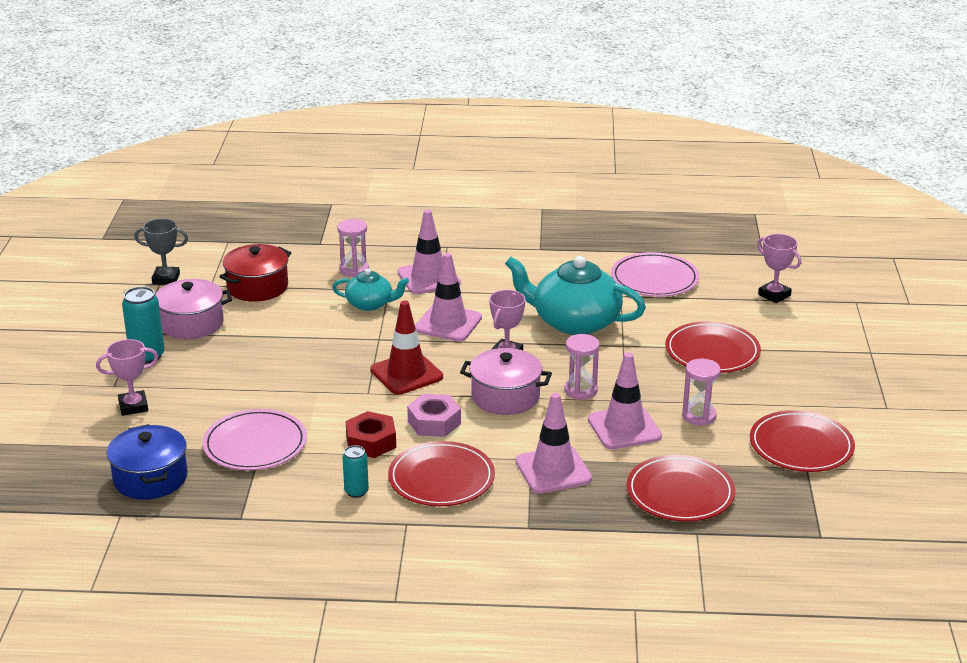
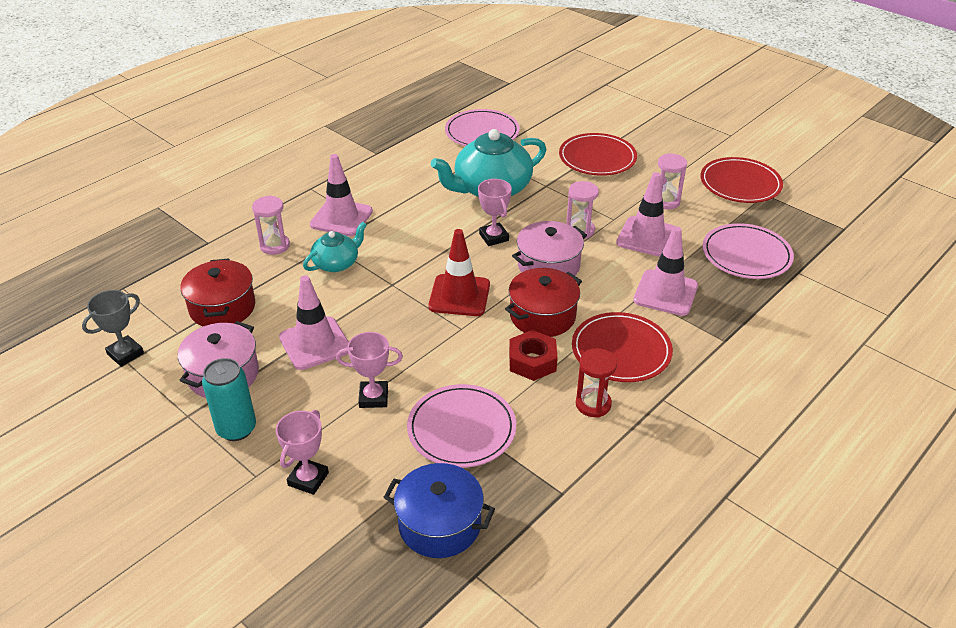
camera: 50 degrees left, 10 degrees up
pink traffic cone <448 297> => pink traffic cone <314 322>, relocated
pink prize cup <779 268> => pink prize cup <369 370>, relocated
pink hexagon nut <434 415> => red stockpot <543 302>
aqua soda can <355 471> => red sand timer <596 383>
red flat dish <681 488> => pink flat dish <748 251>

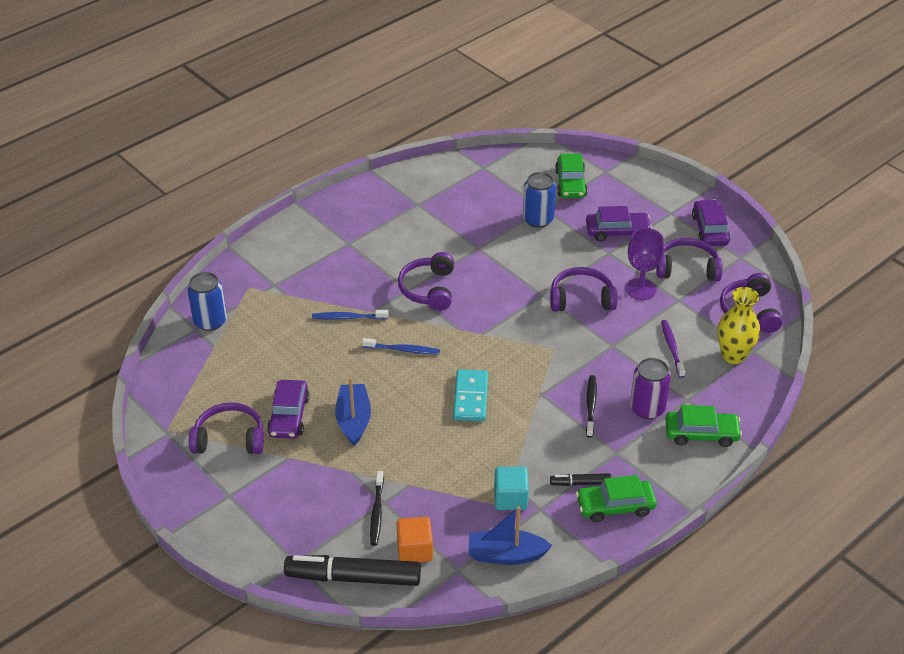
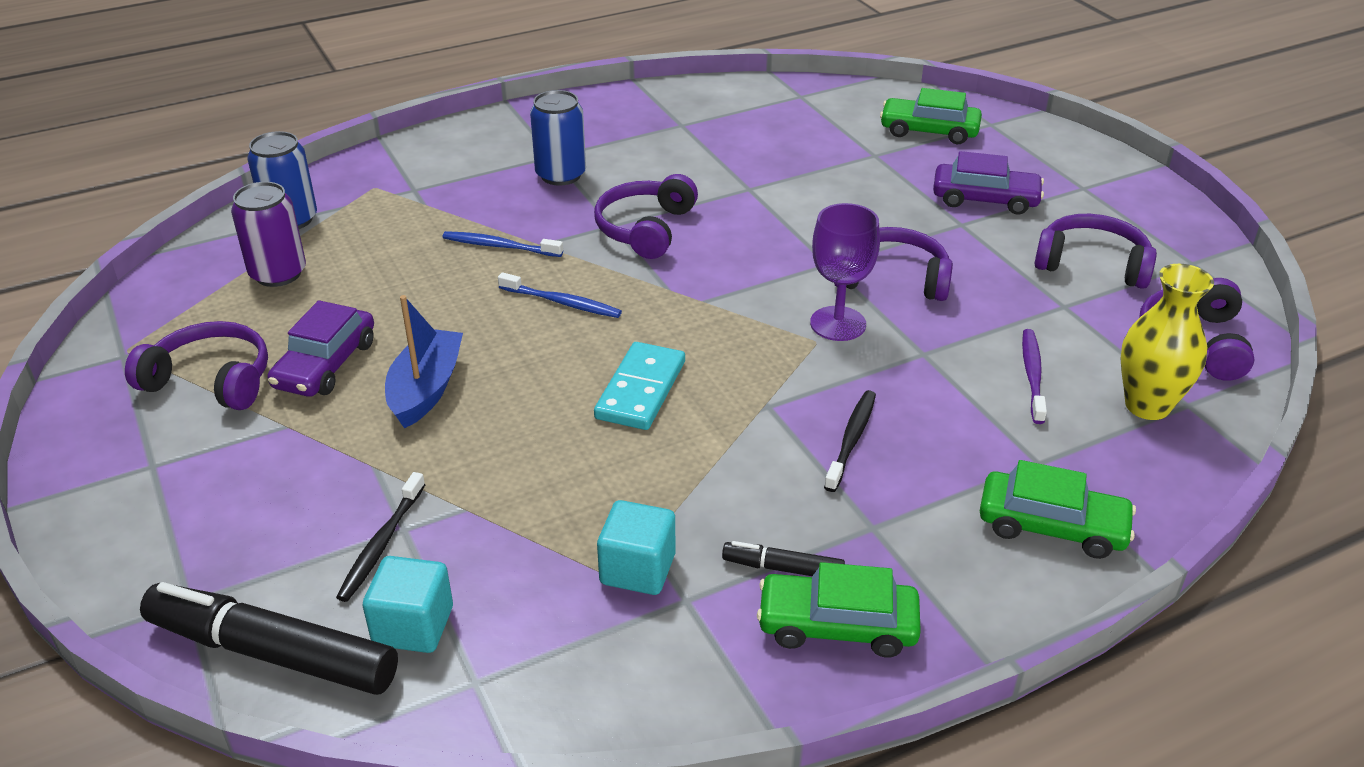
camera: 15 degrees right, 5 degrees down
purple soda can <650 388> => purple soda can <268 234>, relocated
orange solid cube <414 539> => aqua solid cube <408 604>
blue soda can <539 200> => blue soda can <558 138>, relocated
purple wine glass <645 264> => purple wine glass <845 272>, relocated
green toy car <571 176> => green toy car <931 116>, 90 degrees clockwise
blue toy boat <510 535> => nothing
purple toy car <711 223> => nothing

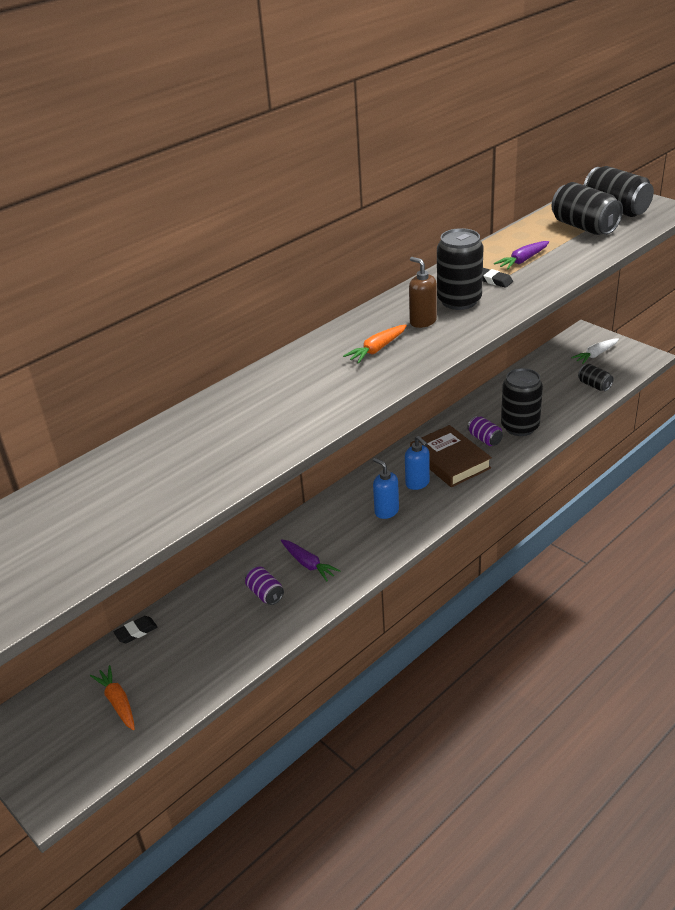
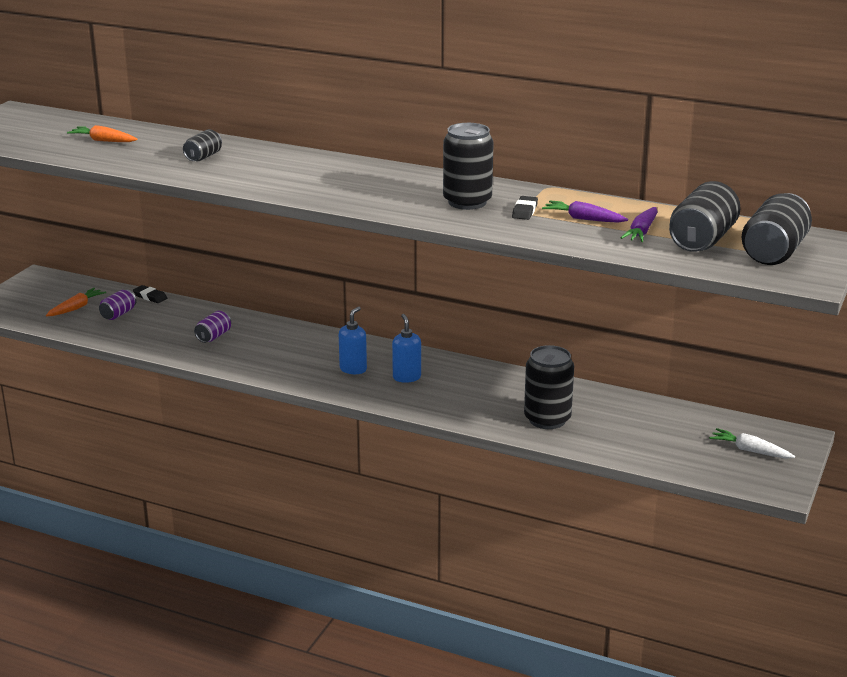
camera: 65 degrees right, 10 degrees down
orange root vegetable <375 344> => orange root vegetable <102 133>, relocated
purple soda can <485 431> => purple soda can <117 304>, relocated
ebony soda can <596 377> => ebony soda can <202 145>, relocated
blue soap dispenser <417 463> => blue soap dispenser <406 348>, 135 degrees clockwise
purple root vegetable <311 560> => purple root vegetable <639 224>, relocated
dark brown soap dispenser <423 292> => nothing
dark brown hardback <451 456> => nothing

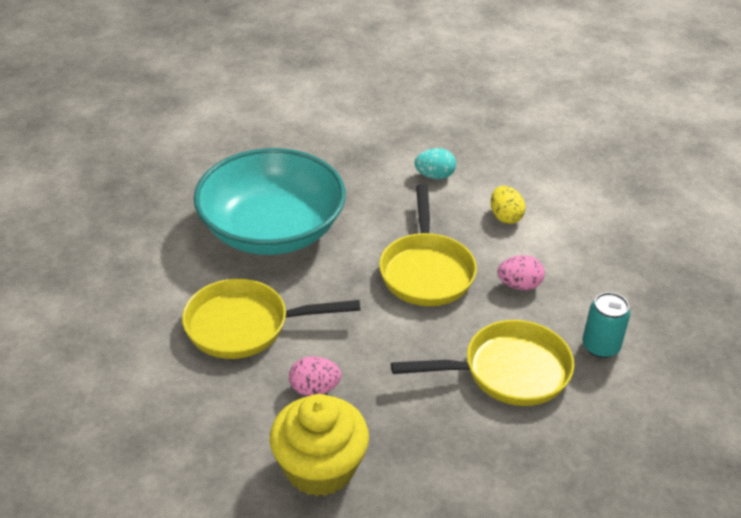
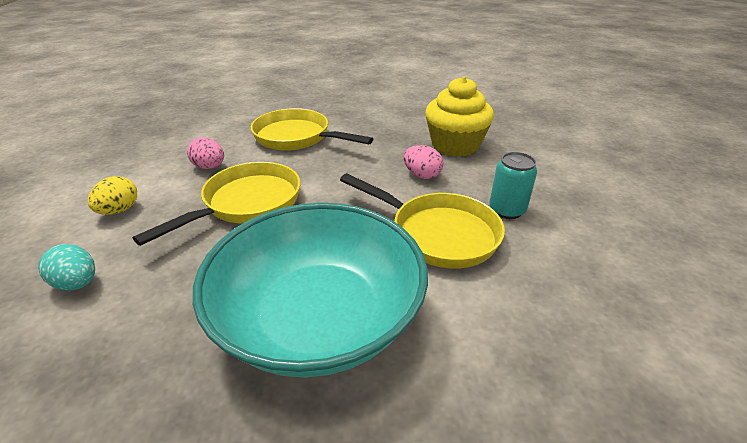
camera: 140 degrees left, 5 degrees down
aqua soda can <606 325> => aqua soda can <513 185>, relocated

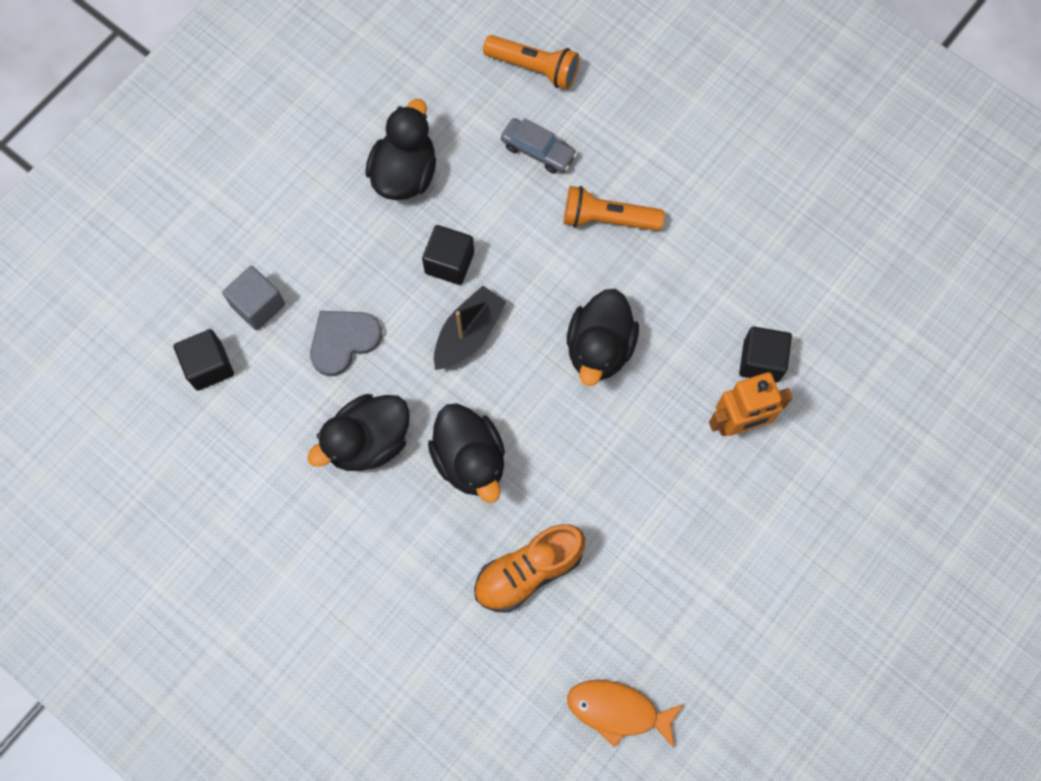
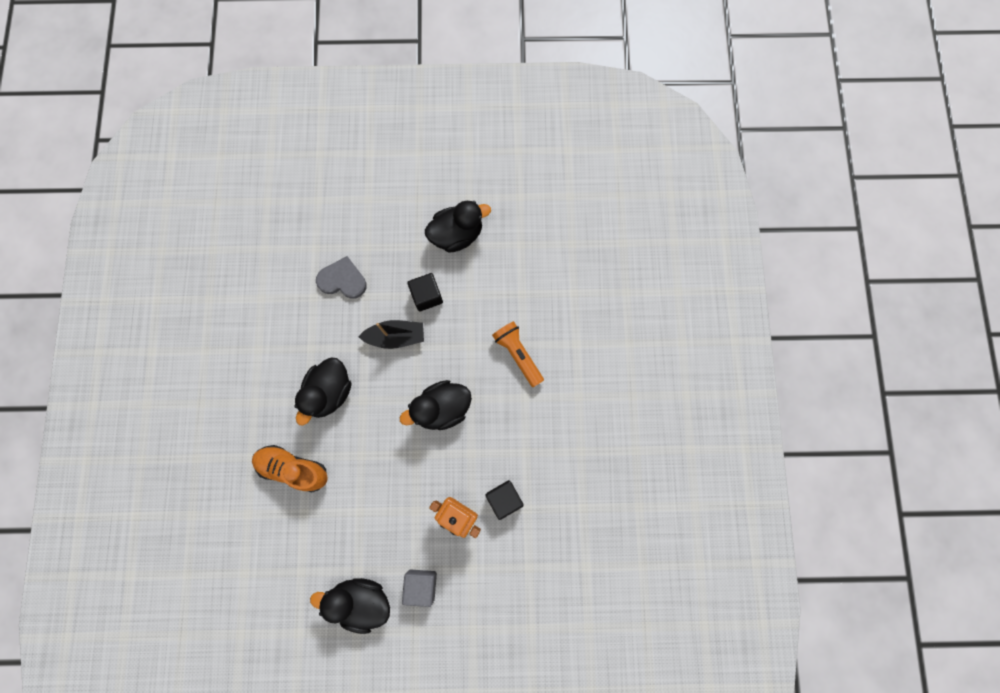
camera: 50 degrees right, 5 degrees up
ebony duck <358 432> => ebony duck <350 606>, relocated
grey solid cube <253 298> => grey solid cube <419 588>, relocated
ebony solid cube <204 360> => nothing
orange flashlight <531 62> => nothing
grey toy car <539 146> => nothing
orange toy fish <625 714> => nothing

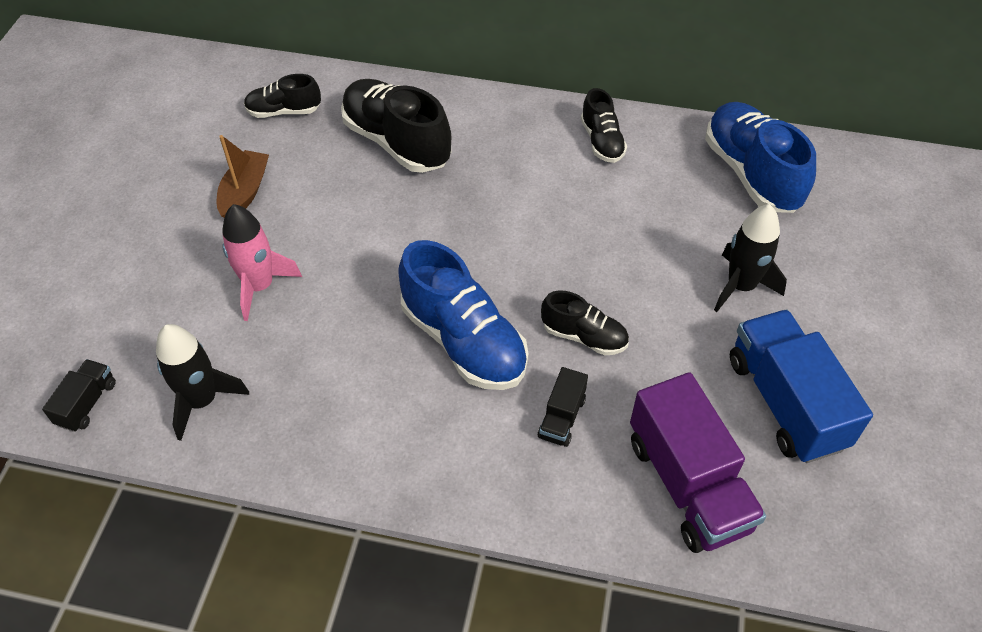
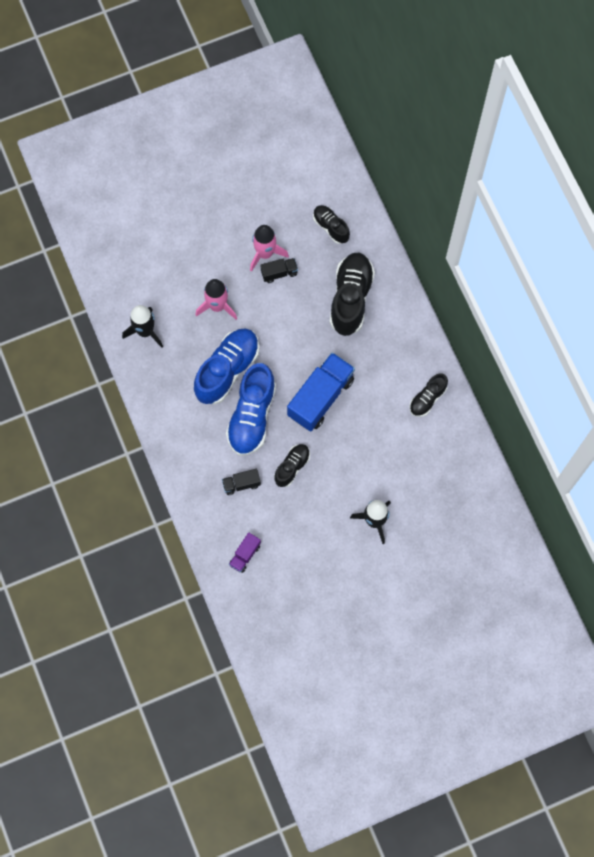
camera: 55 degrees right, 20 degrees up
blue lace-up shoe <760 157> => blue lace-up shoe <226 366>, relocated
purple lorry <698 462> => purple lorry <245 552>, x0.48
dark brown toy boat <243 176> => pink toy rocket <269 248>
ebony lorry <79 395> => ebony lorry <279 270>, relocated
ebony lace-up shoe <585 322> => ebony lace-up shoe <292 465>, 135 degrees counterclockwise
blue lorry <801 386> => blue lorry <321 391>, relocated

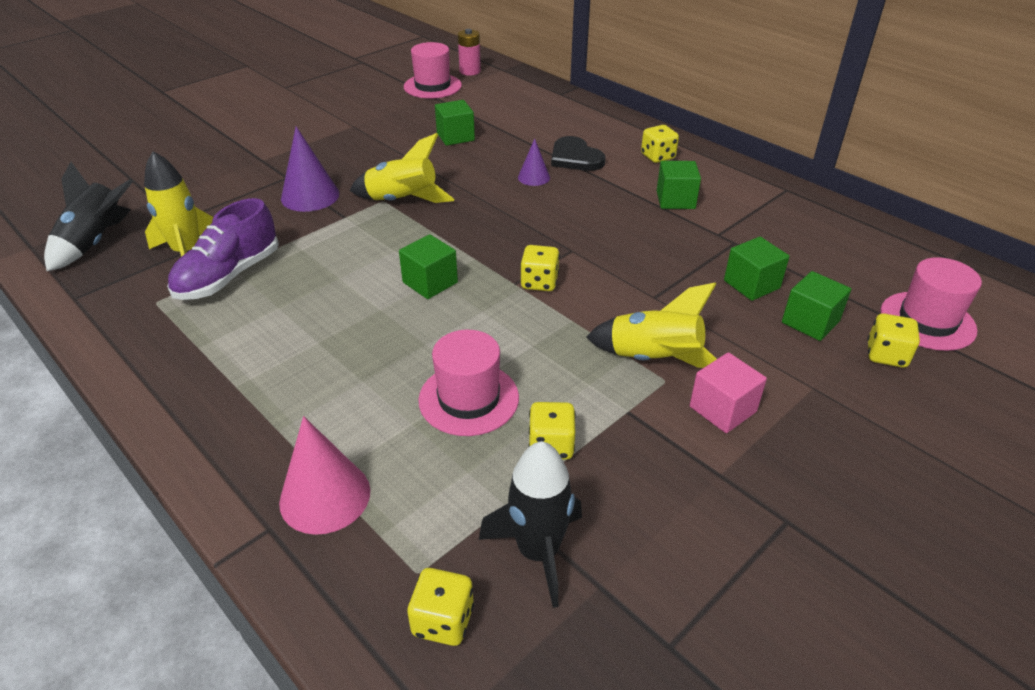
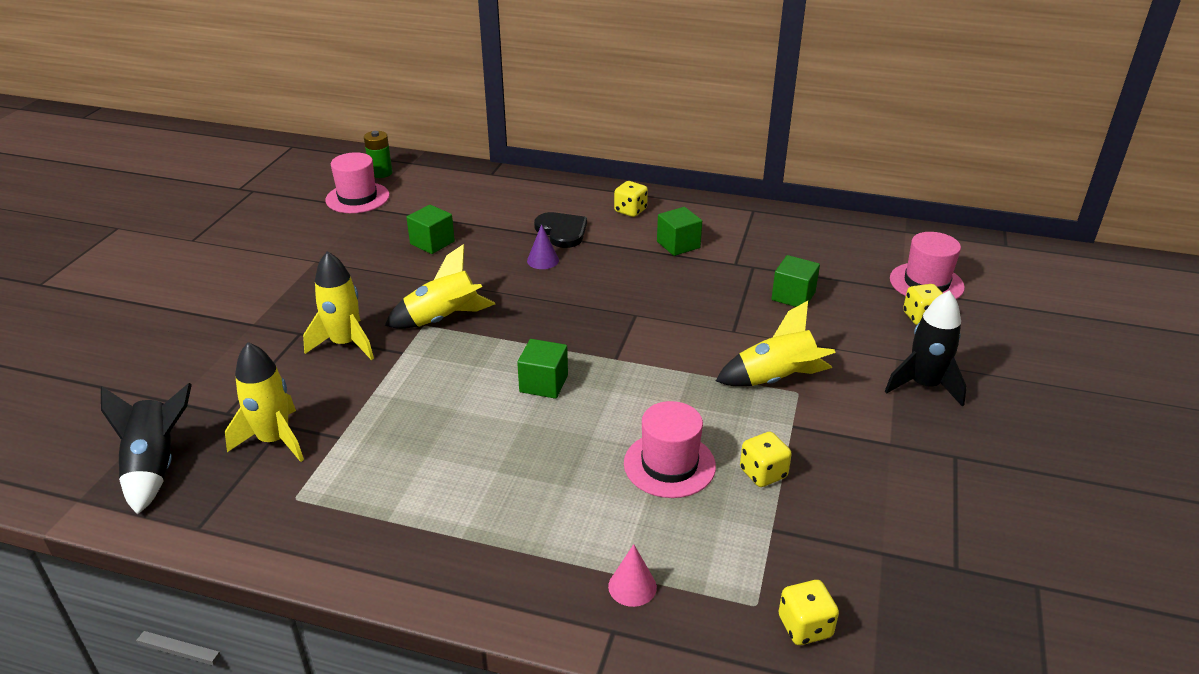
camera: 30 degrees left, 5 degrees down
purple cone <310 169> => yellow toy rocket <338 305>
pink battery <469 52> => green battery <378 154>
ebony heart shape <578 153> => ebony heart shape <560 230>, 150 degrees counterclockwise
pink cone <324 475> => pink cone <632 575>, x0.58
ebony toy rocket <530 524> => ebony toy rocket <926 348>, relocated
purple lace-up shoe <223 249> => nothing
yellow game die <540 268> => nothing
pink solid cube <728 392> => nothing
green solid cube <816 306> => nothing

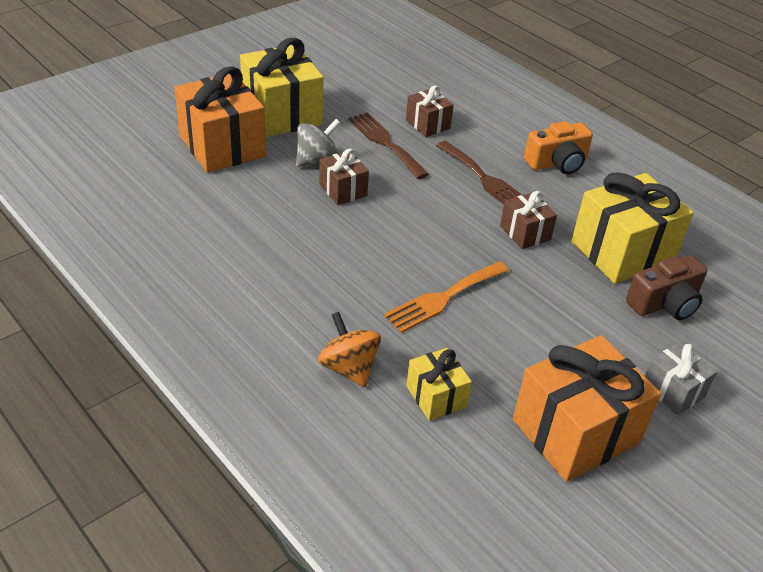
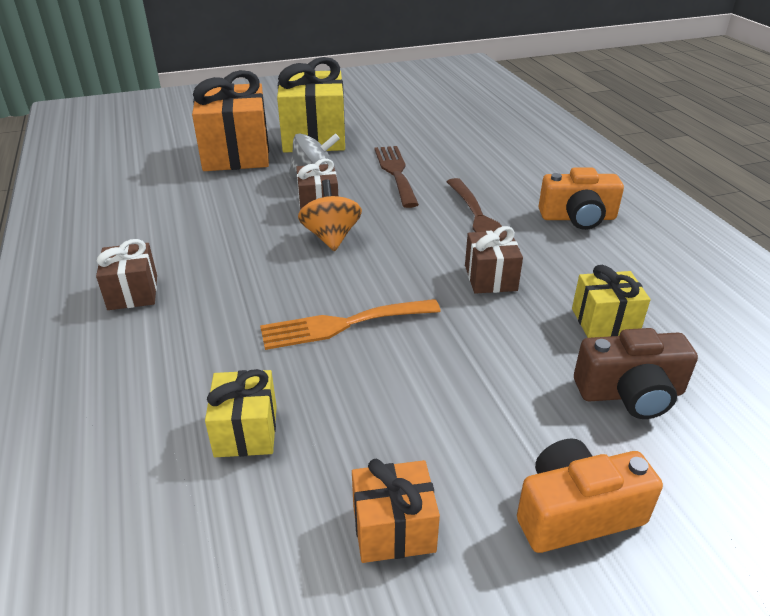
camera: 25 degrees right, 5 degrees down
dark brown gift <430 111> => dark brown gift <126 274>, relocated
orange whirligig <349 349> => orange whirligig <330 215>, relocated
orange gift <587 408> => orange gift <396 511>, x0.52
grey gift <681 379> => orange compact camera <590 495>
yellow gift <632 228> => yellow gift <611 301>, x0.52

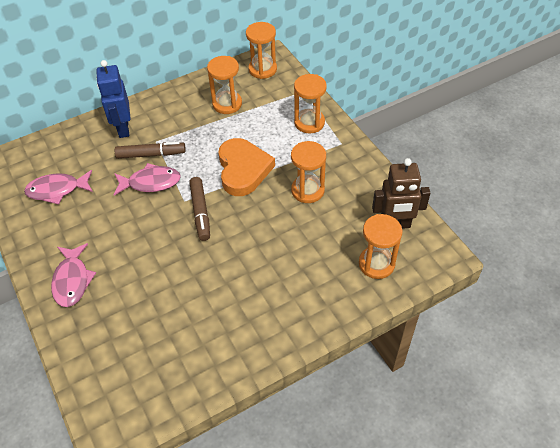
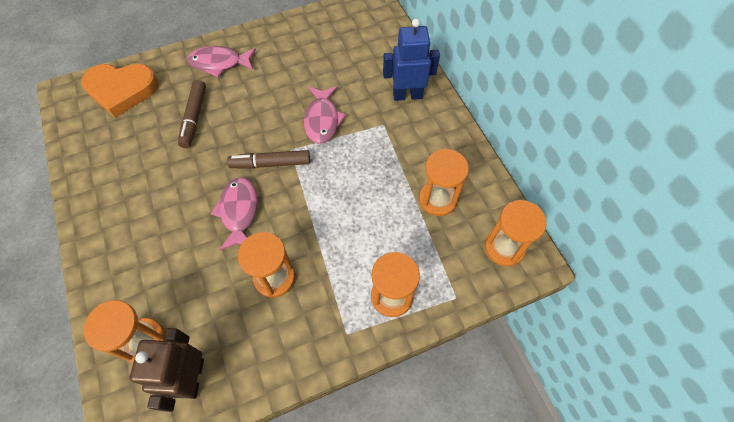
camera: 95 degrees right, 10 degrees up
orange heart shape <246 167> => orange heart shape <119 90>, relocated
dark brown marker <150 150> => dark brown marker <192 114>, relocated
pink toy fish <58 187> => pink toy fish <234 213>, relocated

